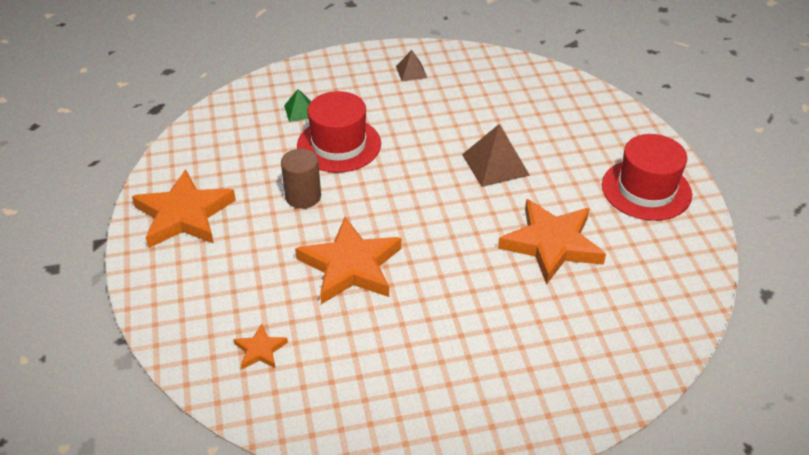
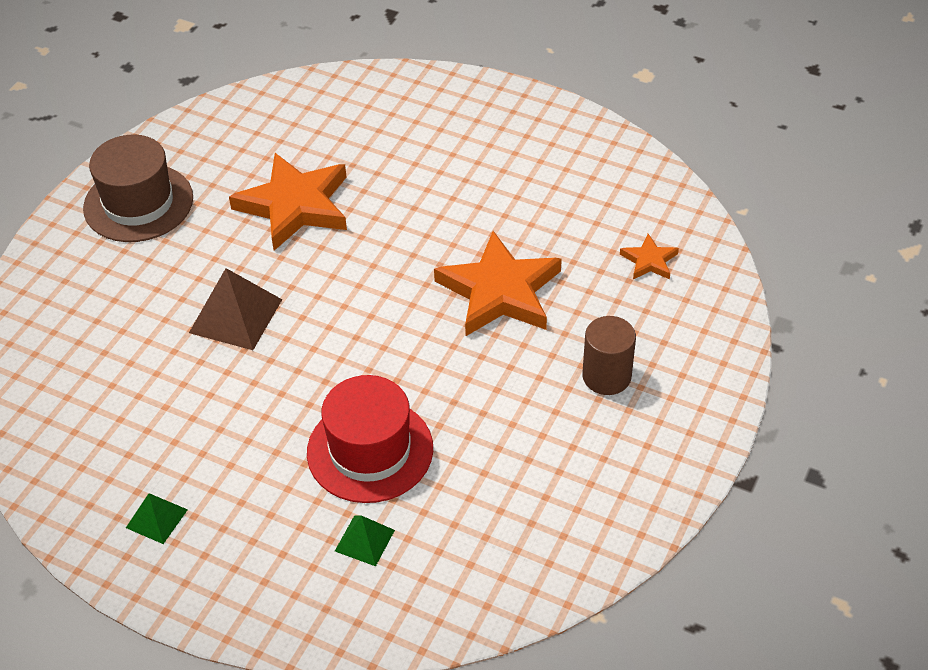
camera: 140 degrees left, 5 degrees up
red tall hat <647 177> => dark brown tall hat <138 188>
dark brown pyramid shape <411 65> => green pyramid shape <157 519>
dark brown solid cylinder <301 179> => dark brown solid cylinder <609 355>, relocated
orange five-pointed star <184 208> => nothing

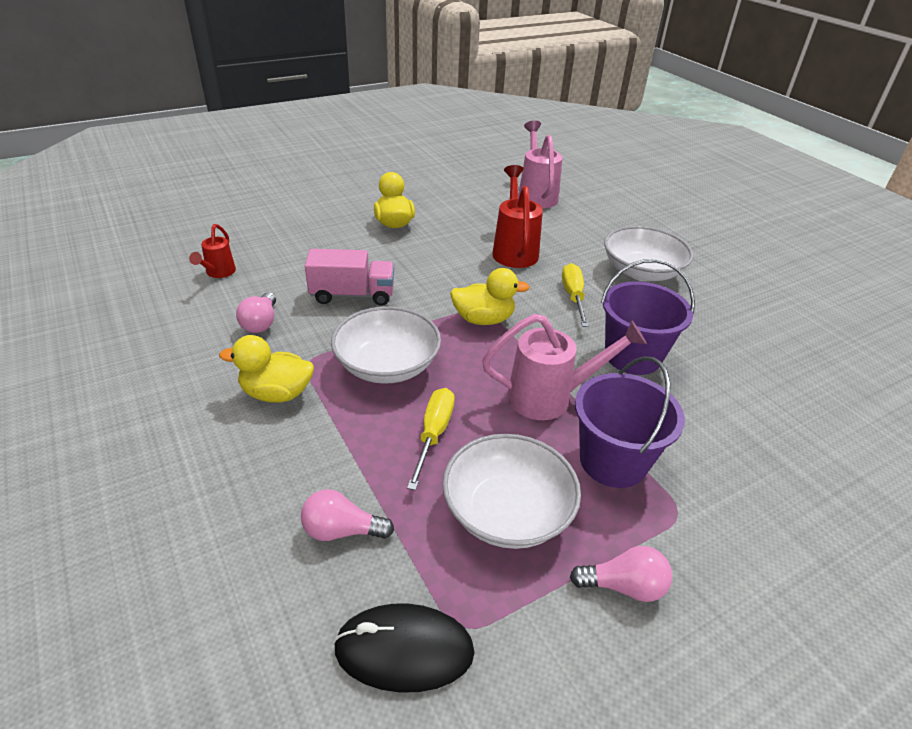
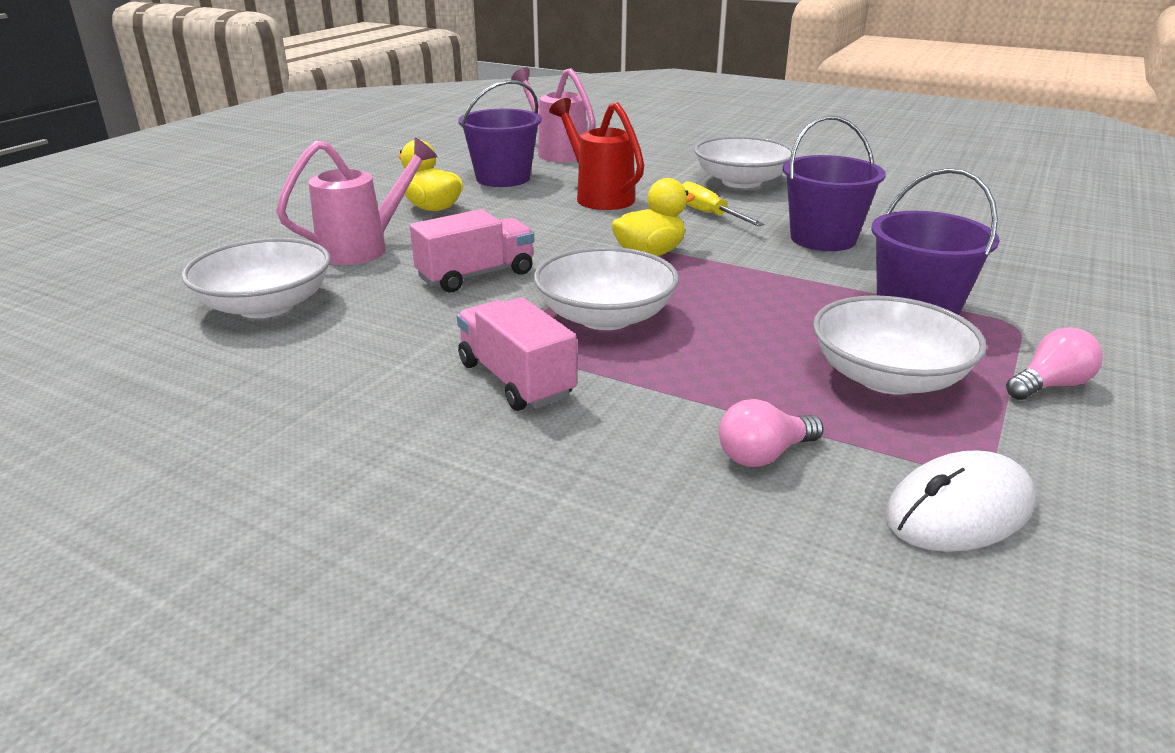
camera: 30 degrees left, 10 degrees down
red watering pot <212 251> => snow-white bowl <255 278>
pink watering pot <564 367> => pink watering pot <356 201>, relocated
yellow duck <266 369> => pink lorry <517 354>
nothing => purple sand bucket <500 133>
ebony computer mouse <404 648> => snow-white computer mouse <960 501>
pink light bulb <256 312> => nothing
yellow screwdriver <431 439> => nothing

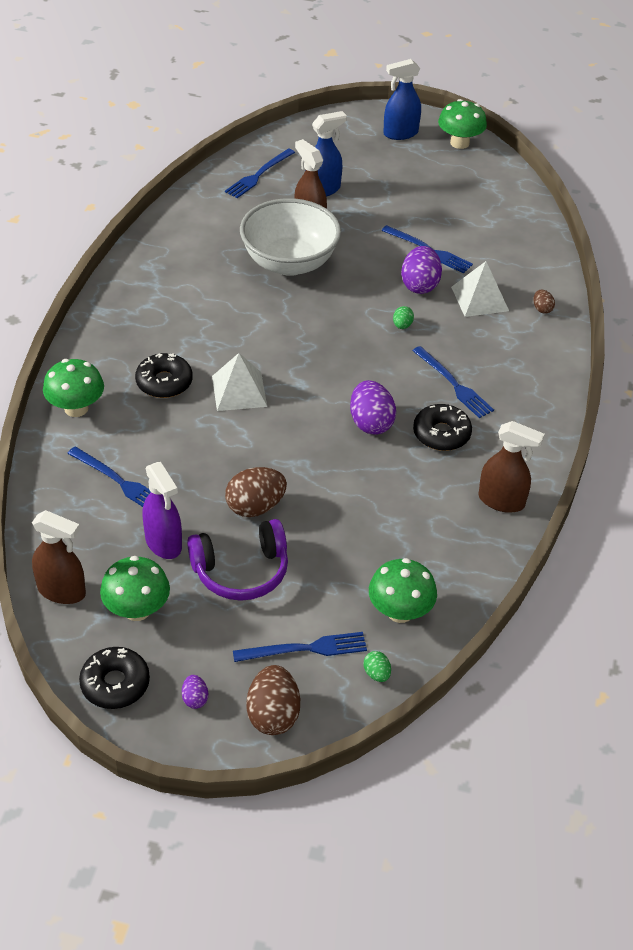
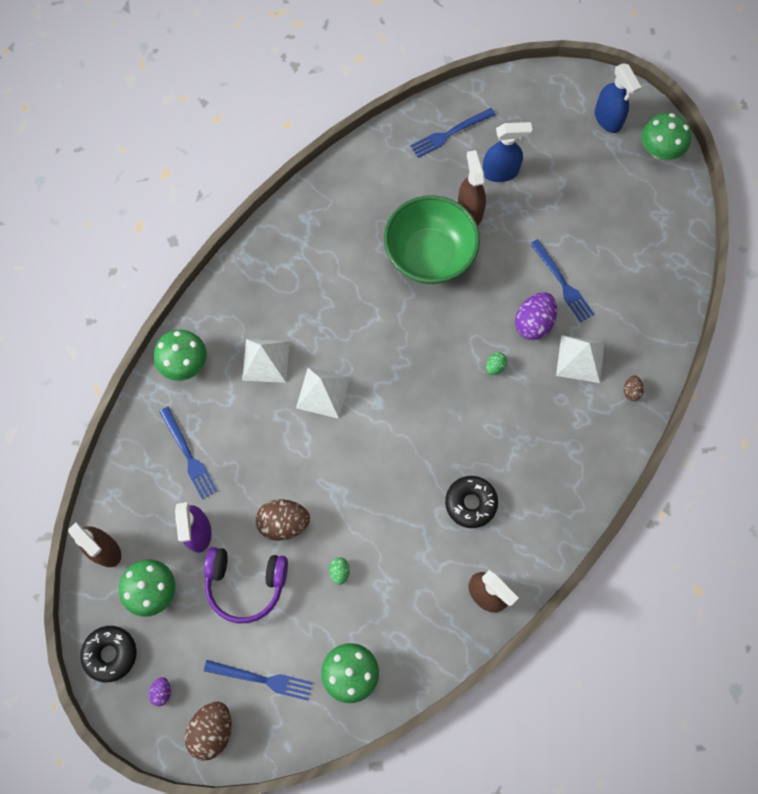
camera: 25 degrees right, 25 degrees up
ebony glazed donut <164 375> => snow-white pyramid shape <266 361>
green toy egg <377 666> => green toy egg <339 571>, relocated
snow-white bowl <290 237> => green bowl <432 239>
blue spray cleaner <402 99> => blue spray cleaner <618 98>, 120 degrees counterclockwise
purple toy egg <373 407> => nothing
blue fork <453 382> => nothing

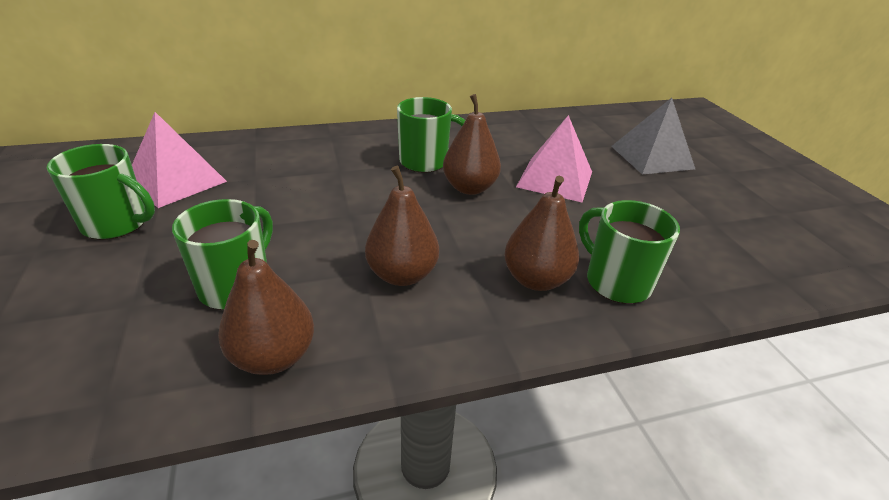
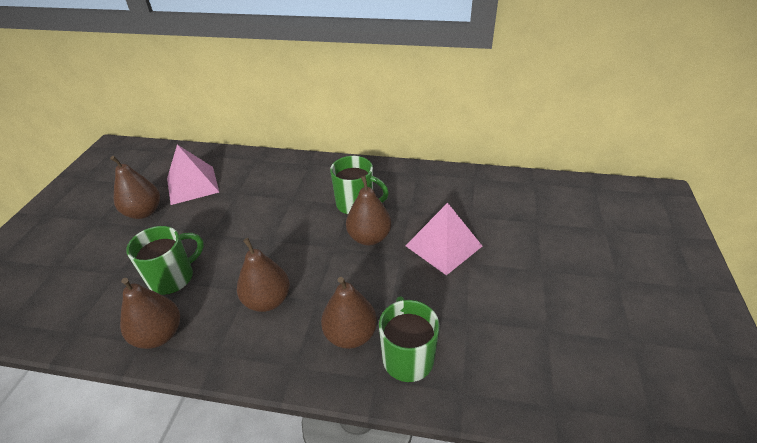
camera: 30 degrees right, 5 degrees up
green coffee mug <101 192> => dark brown pear fruit <135 187>
grey pyramid shape <653 136> => nothing

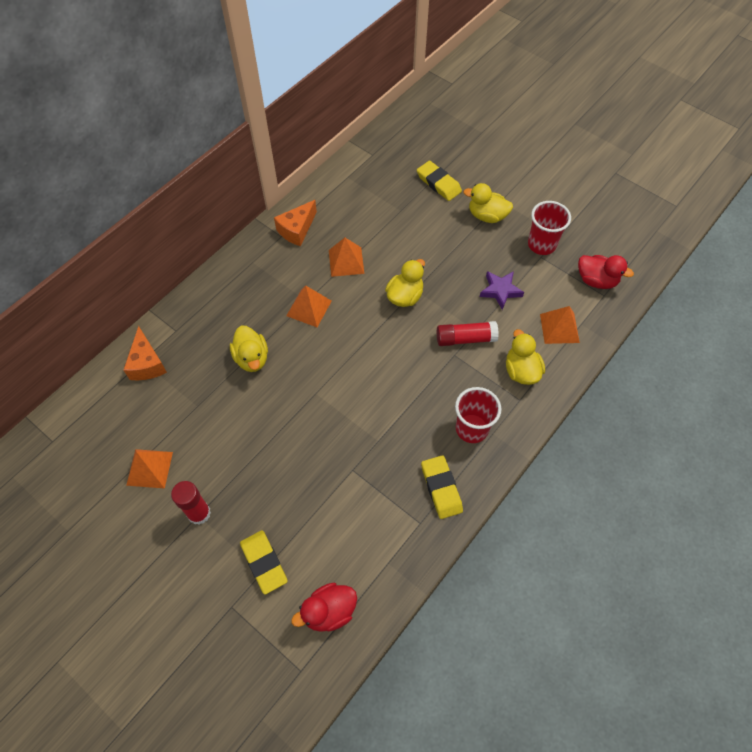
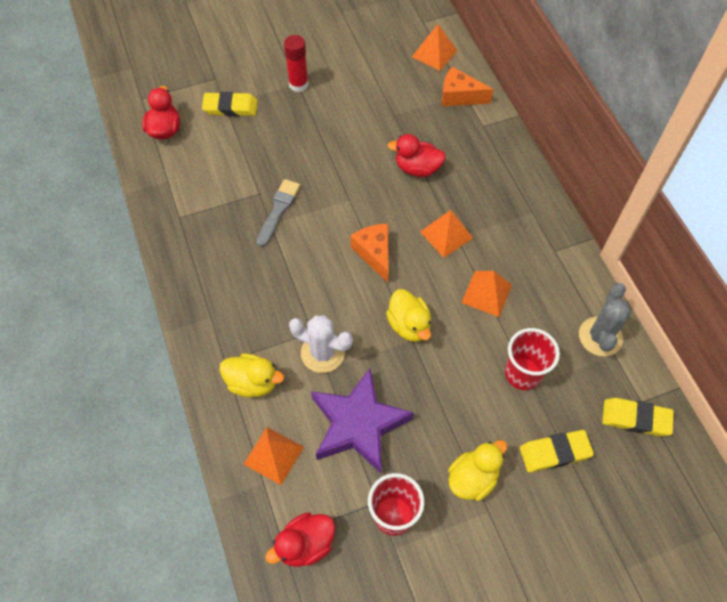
camera: 120 degrees right, 0 degrees up
nothing => grey paintbrush <278 213>
red glue stick <468 333> => snow-white saguaro cactus <321 344>
purple five-pointed star <501 290> => purple five-pointed star <362 420>, x1.88
orange cheese <295 223> => orange cheese <370 253>, relocated
yellow duck <249 348> => red duck <416 155>
orange pyramid shape <149 469> => orange pyramid shape <434 47>, relocated
red beaker <478 415> => red beaker <532 359>, relocated
nothing => grey saguaro cactus <605 319>
yellow eraser <442 487> => yellow eraser <638 417>, relocated

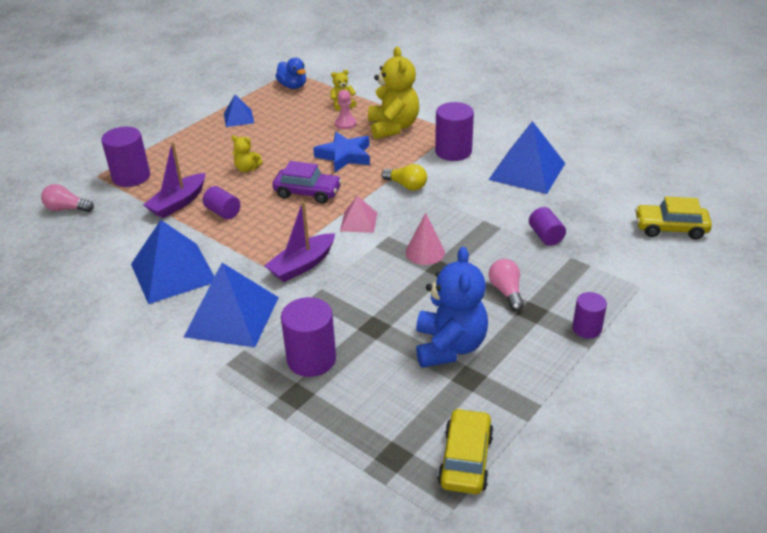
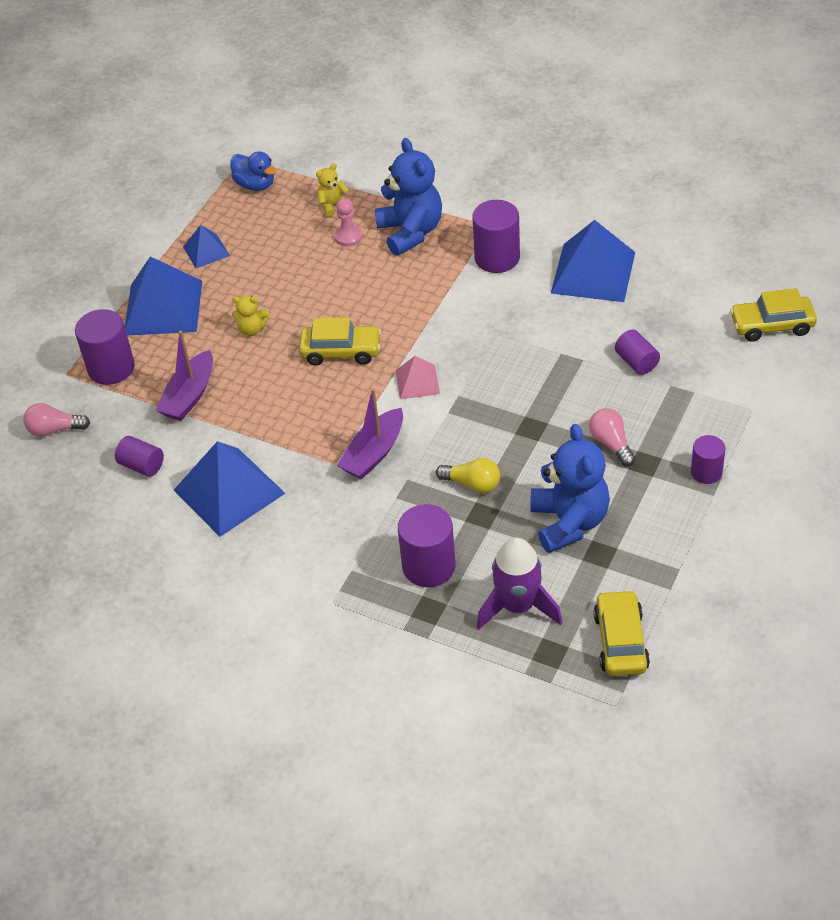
camera: 10 degrees left, 10 degrees up
purple solid cylinder <222 203> => purple solid cylinder <139 456>, relocated
blue pyramid shape <231 305> => blue pyramid shape <163 296>, relocated
purple toy car <307 182> => yellow toy car <340 341>
yellow teddy <393 93> => blue teddy <408 197>
yellow light bulb <404 177> => yellow light bulb <468 475>, relocated
nothing => purple toy rocket <519 584>
blue five-pointed star <341 152> => nothing
pink cone <425 239> => nothing

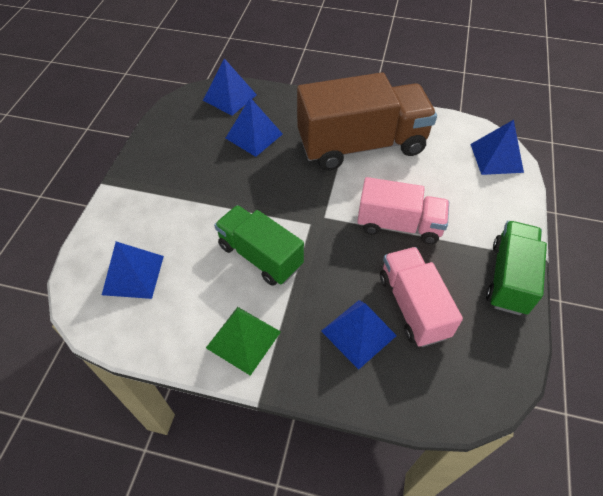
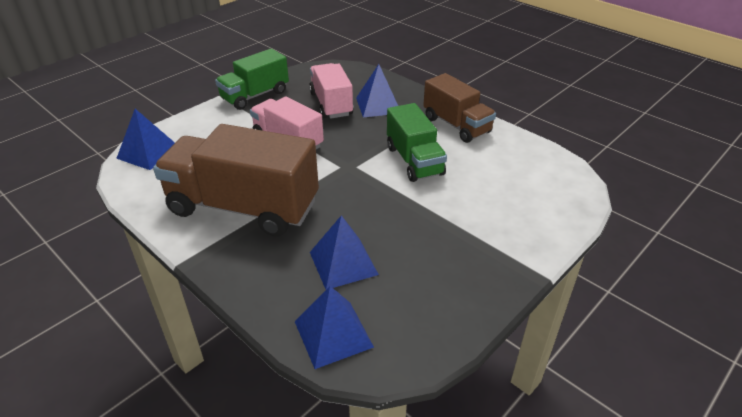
camera: 150 degrees left, 15 degrees down
pink lorry <421 297> => pink lorry <331 91>, 150 degrees clockwise
green pyramid shape <243 341> => dark brown lorry <459 108>
blue pyramid shape <133 270> => nothing

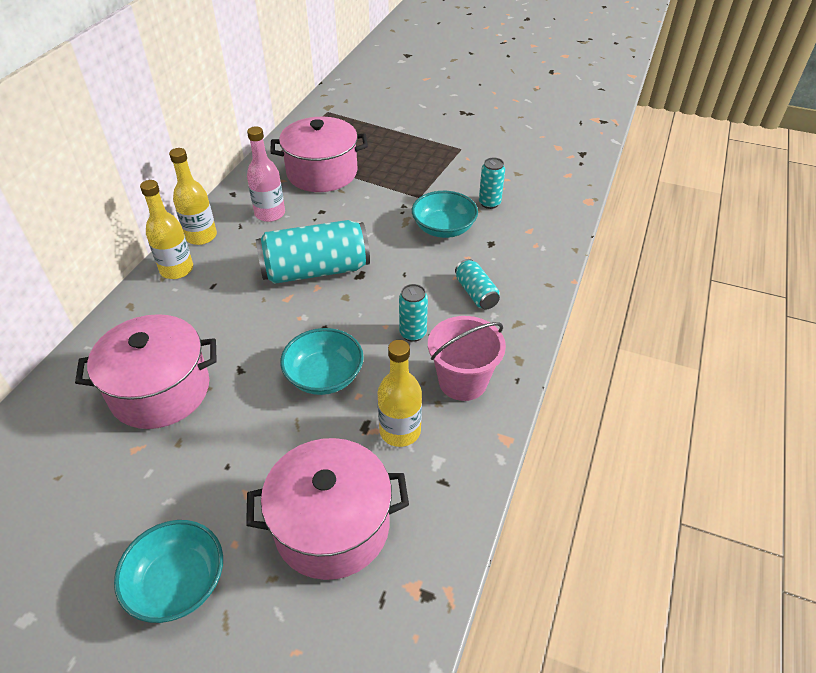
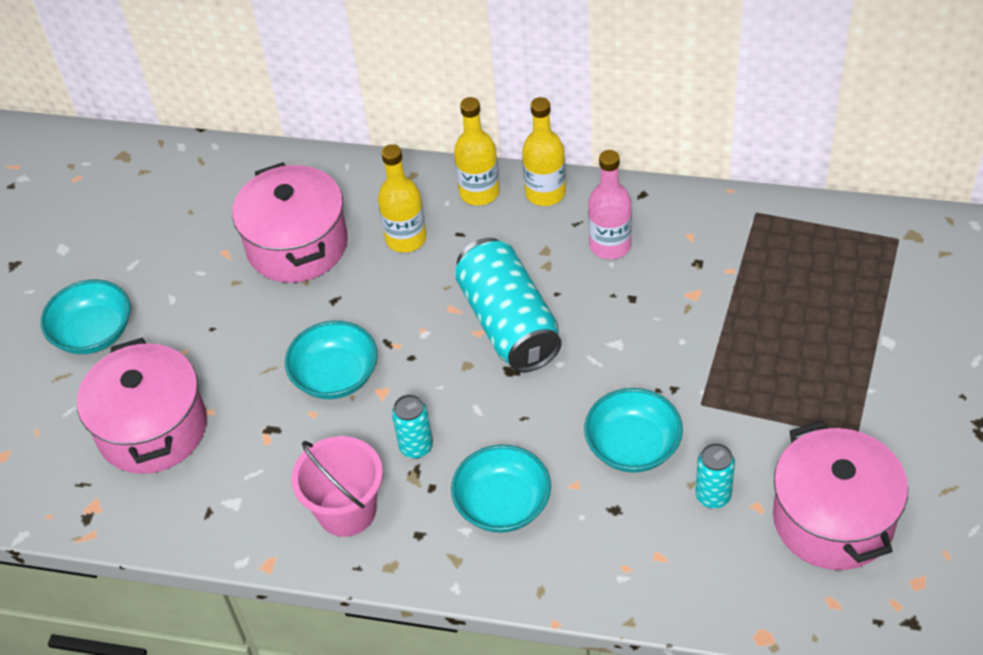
camera: 85 degrees right, 5 degrees up
yellow bottle <399 393> => yellow bottle <402 198>, relocated
aqua soda can <477 284> => aqua bowl <501 489>
pink stockpot <319 154> => pink stockpot <840 495>, relocated

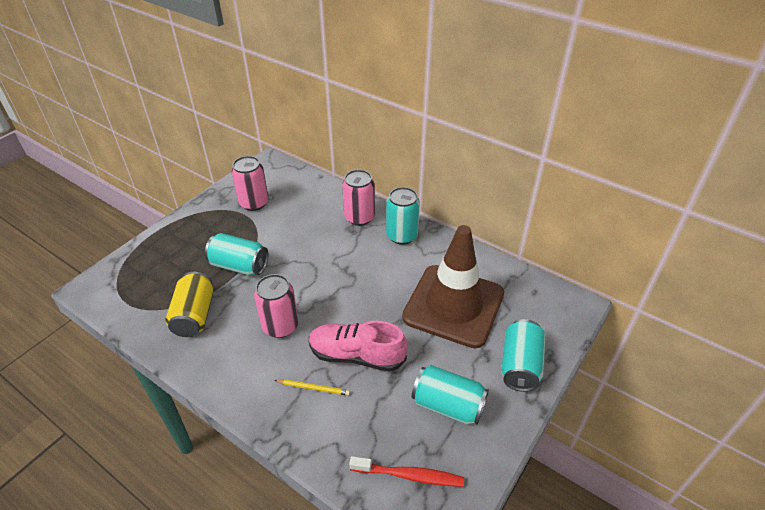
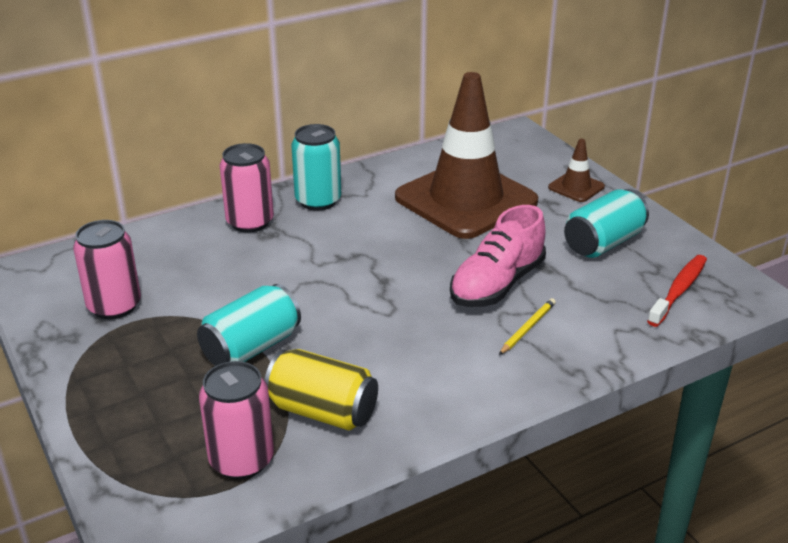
camera: 65 degrees left, 10 degrees down
pink soda can <276 306> => pink soda can <236 420>, relocated
aqua soda can <523 355> => dark brown traffic cone <576 170>

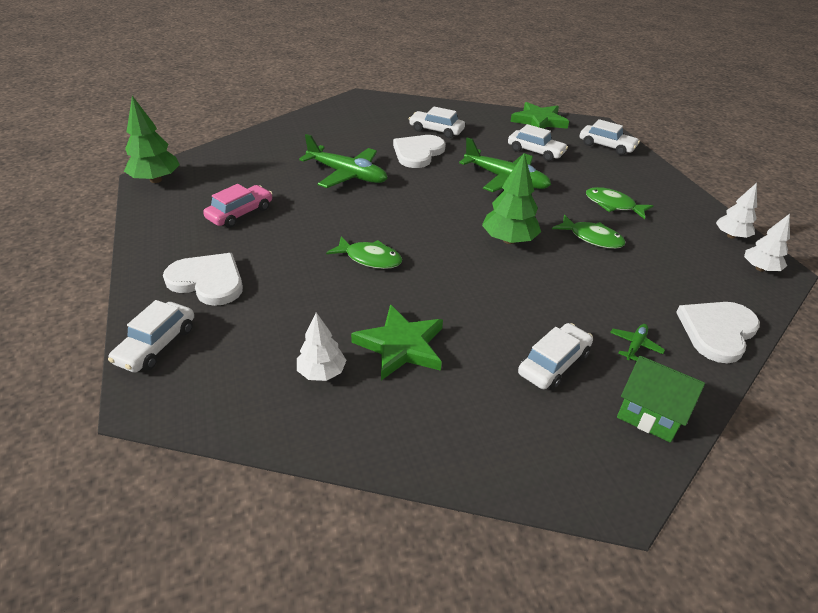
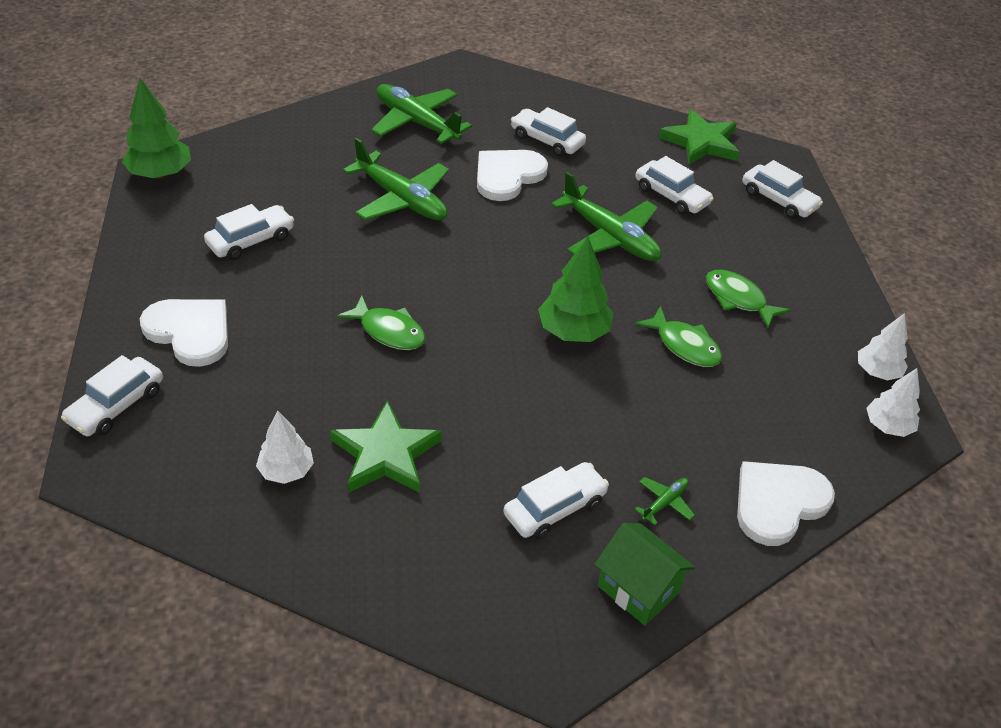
camera: 10 degrees right, 5 degrees up
pink toy car <237 206> => snow-white toy car <249 232>
nothing => green toy plane <421 114>

